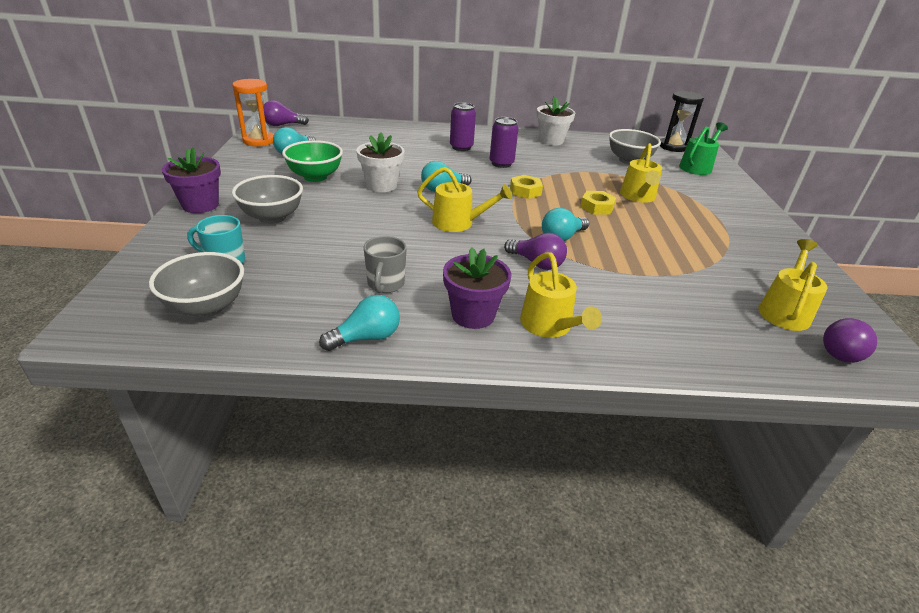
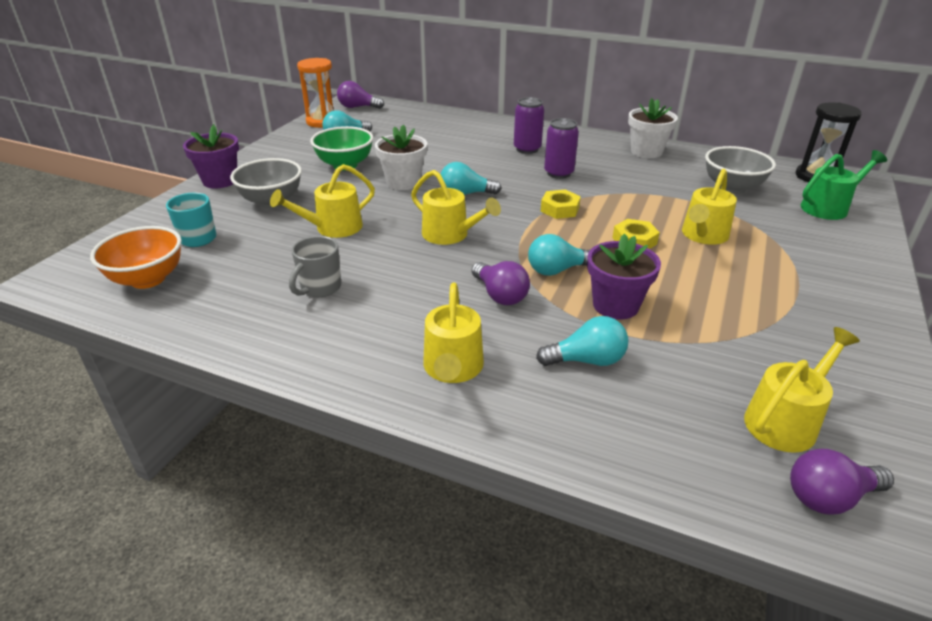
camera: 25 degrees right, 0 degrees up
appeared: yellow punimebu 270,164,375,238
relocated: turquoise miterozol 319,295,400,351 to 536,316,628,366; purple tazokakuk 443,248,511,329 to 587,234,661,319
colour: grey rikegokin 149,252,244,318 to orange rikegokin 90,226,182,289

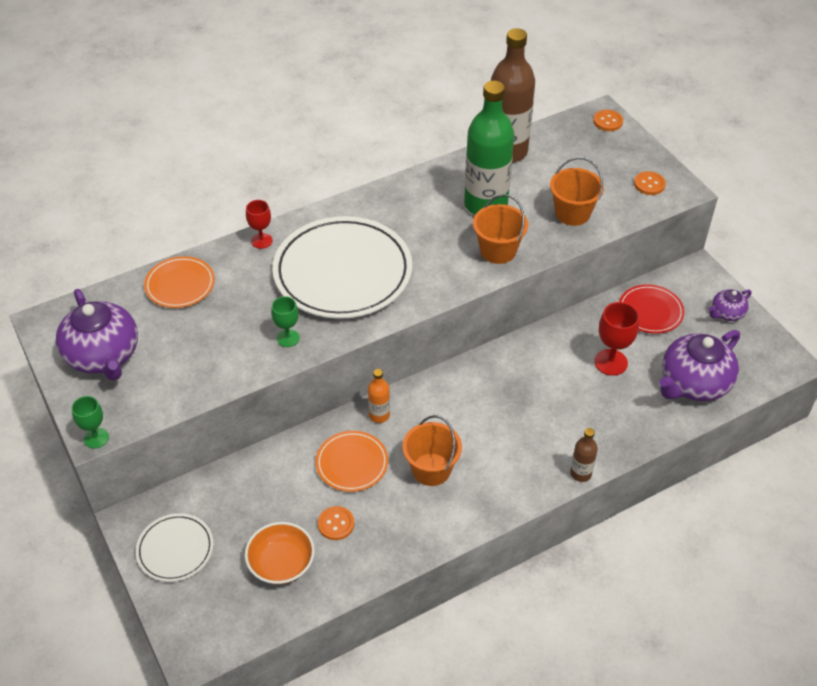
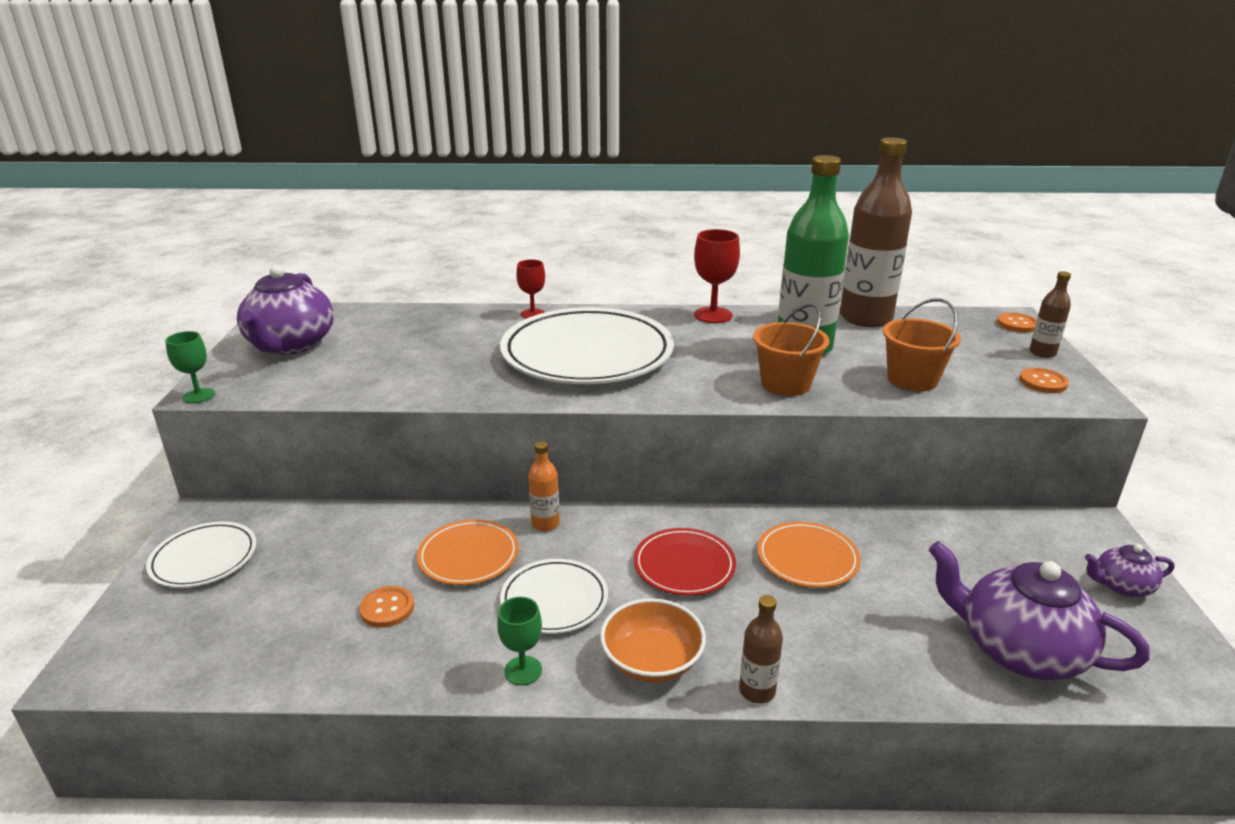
camera: 30 degrees right, 20 degrees down
appeared: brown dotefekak 1029,271,1071,358
relocated: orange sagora 144,256,215,308 to 757,521,861,588; orange rikegokin 245,522,315,584 to 600,598,706,683; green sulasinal 271,296,300,347 to 497,597,542,685; red sulasinal 594,302,639,376 to 694,229,740,323; red sagora 619,284,684,334 to 634,528,736,596
exchanged: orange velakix 402,415,462,486 to white sagora 500,559,608,634
spun: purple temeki 659,330,740,401 = 928,541,1150,680 45 degrees clockwise

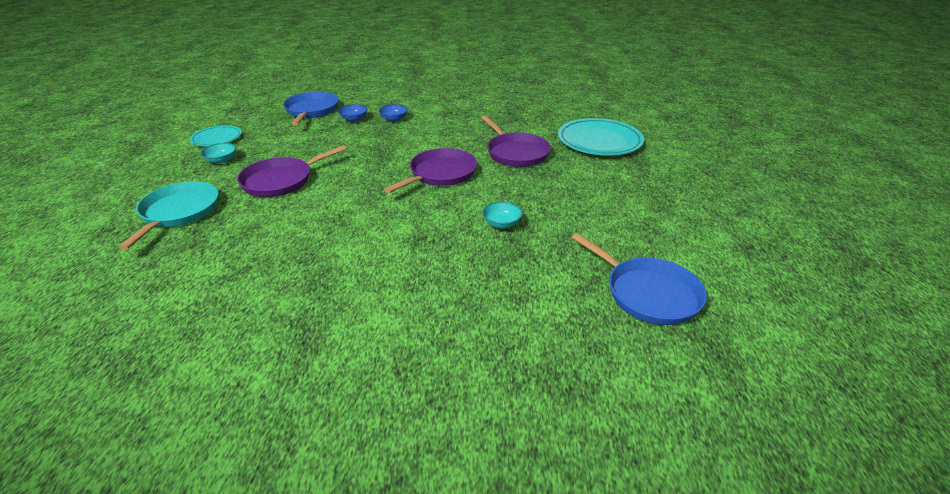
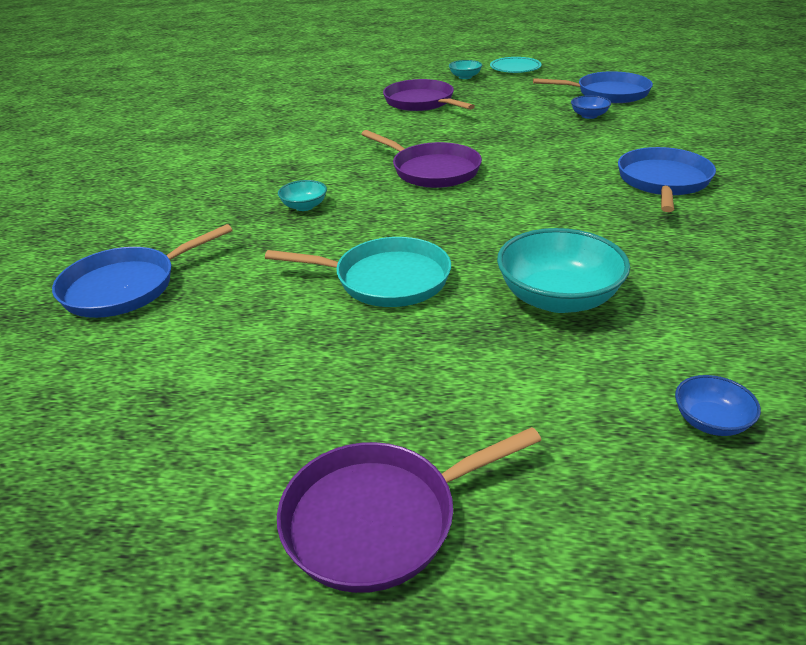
camera: 95 degrees right, 0 degrees up
appeared: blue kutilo 618,147,716,212
relocated: turquoise kutilo 119,181,219,250 to 265,237,451,307; blue rikegokin 379,104,408,122 to 675,375,761,436; purple kutilo 481,115,551,167 to 277,427,541,593
exchanged: turquoise sagora 558,118,644,156 to turquoise rikegokin 497,228,630,313

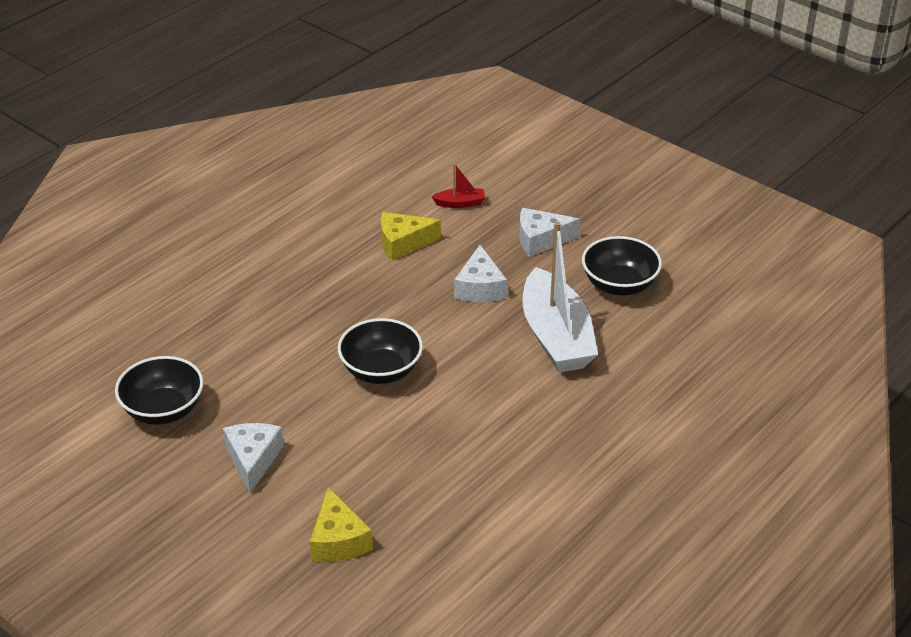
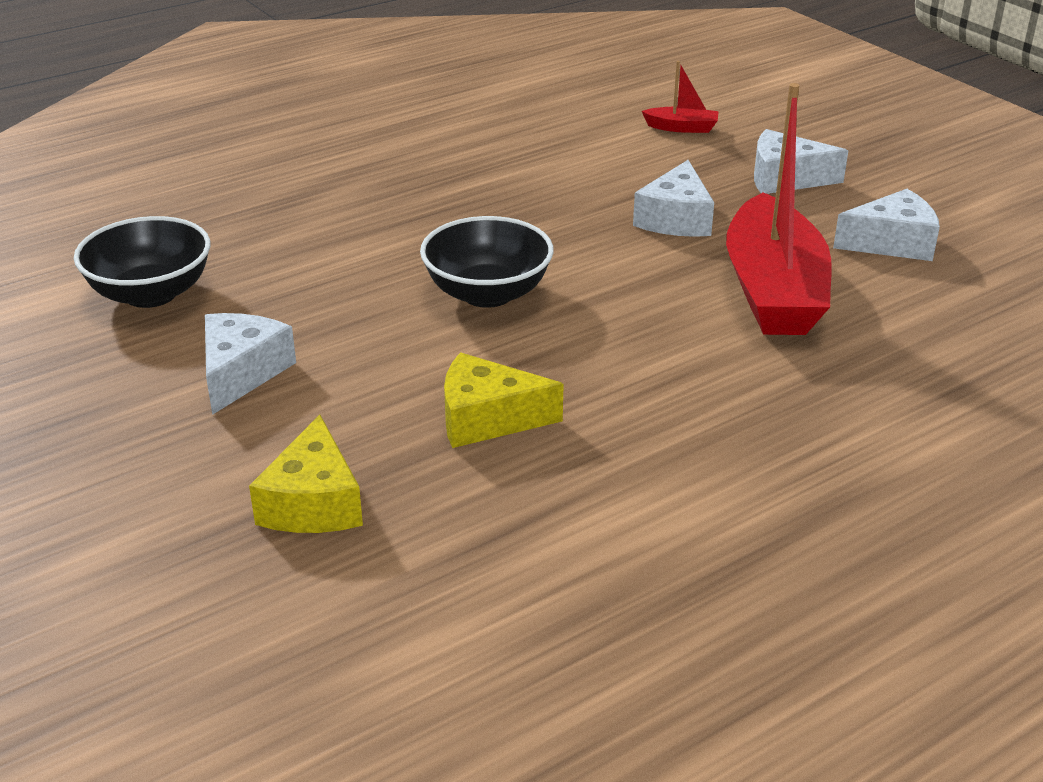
camera: 15 degrees right, 5 degrees down
relocated: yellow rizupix 381,212,441,261 to 444,353,564,448
exchanged: black rikegokin 582,236,662,296 to white rizupix 833,189,940,261
colour: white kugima 523,221,598,372 to red kugima 726,83,832,335

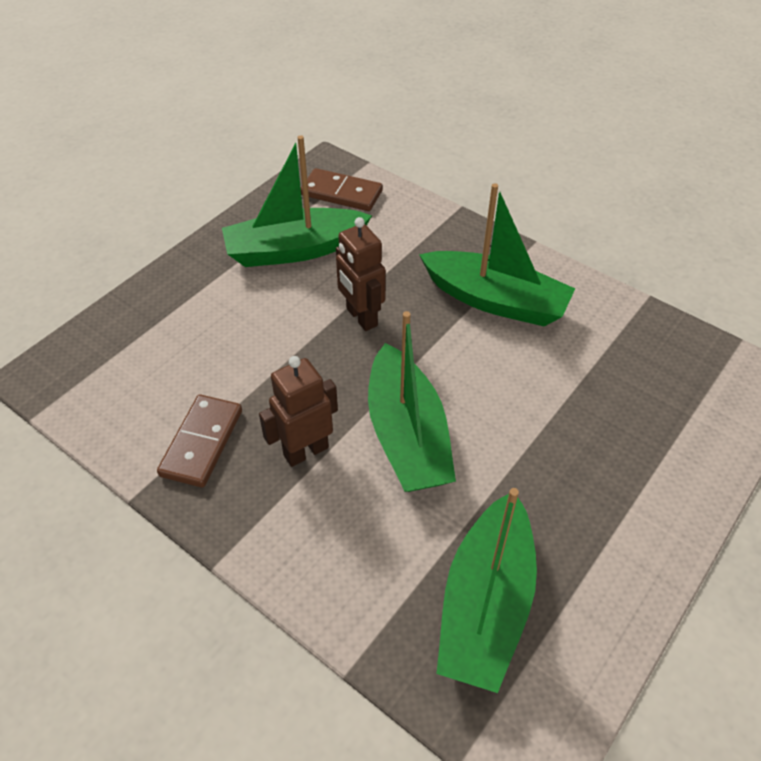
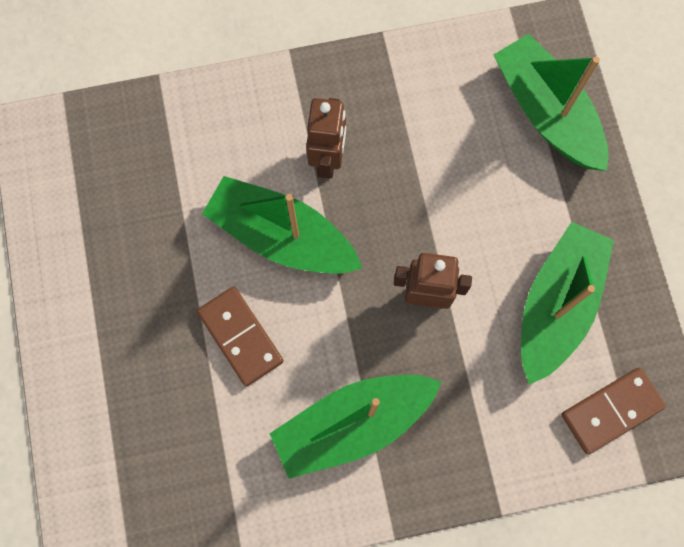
camera: 130 degrees right, 25 degrees up
relocated: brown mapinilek 157,395,242,487 to 197,287,284,386; green kugima 436,488,537,693 to 493,34,609,171

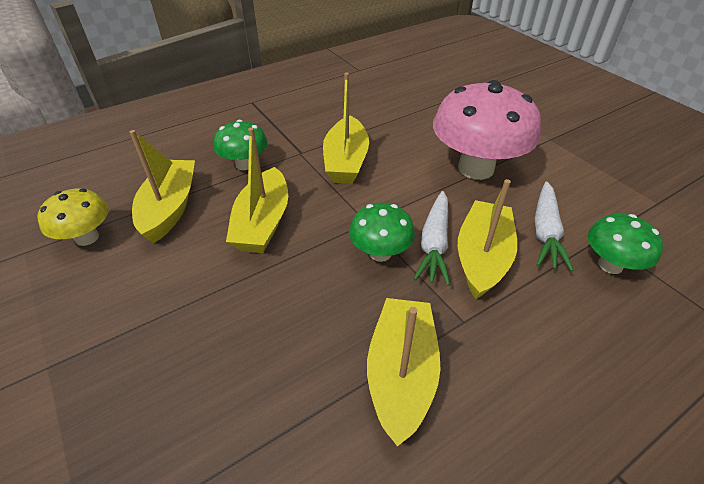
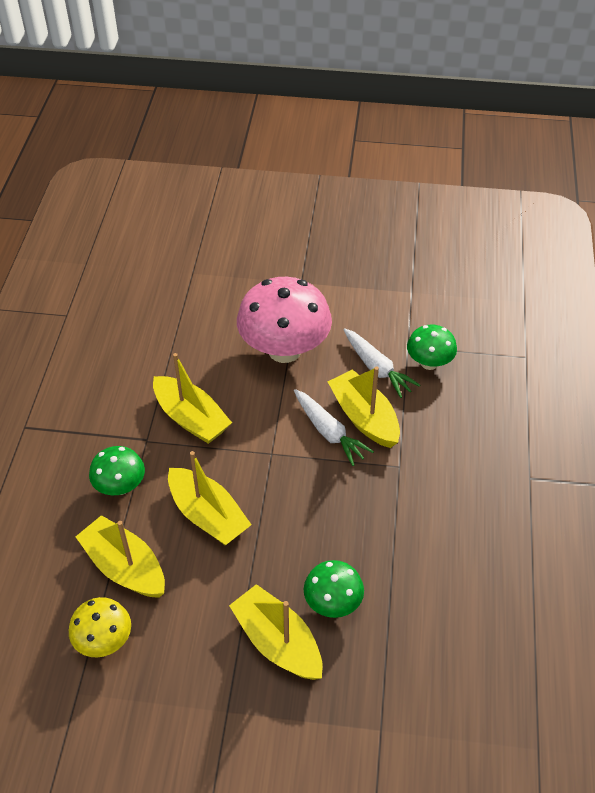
camera: 50 degrees left, 5 degrees up
relocated: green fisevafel 349,203,415,262 to 304,560,364,618; yellow kugima 367,298,441,447 to 229,584,323,680

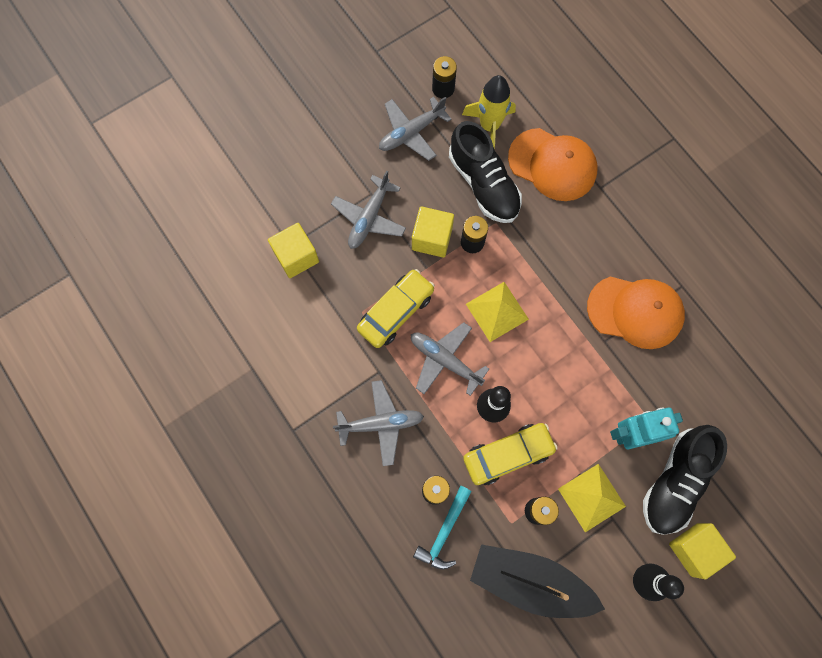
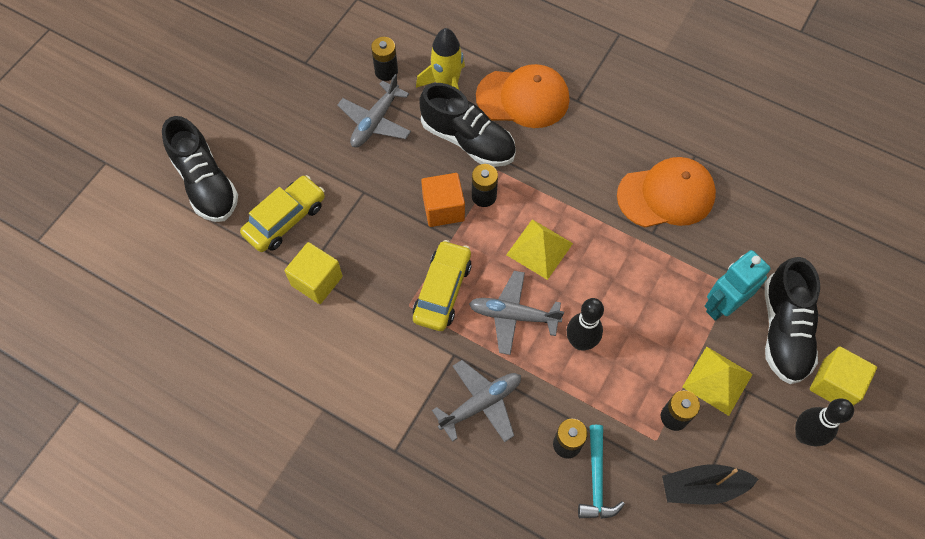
camera: 25 degrees left, 10 degrees down
missing: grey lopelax 331,170,406,249
appeared: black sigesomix 162,116,238,222
relocated: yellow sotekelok 463,423,558,485 to 240,175,325,252
colour: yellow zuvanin 412,206,454,258 to orange zuvanin 421,173,465,227
size: black kugima 470,544,605,618 = 662,464,758,505 x0.66

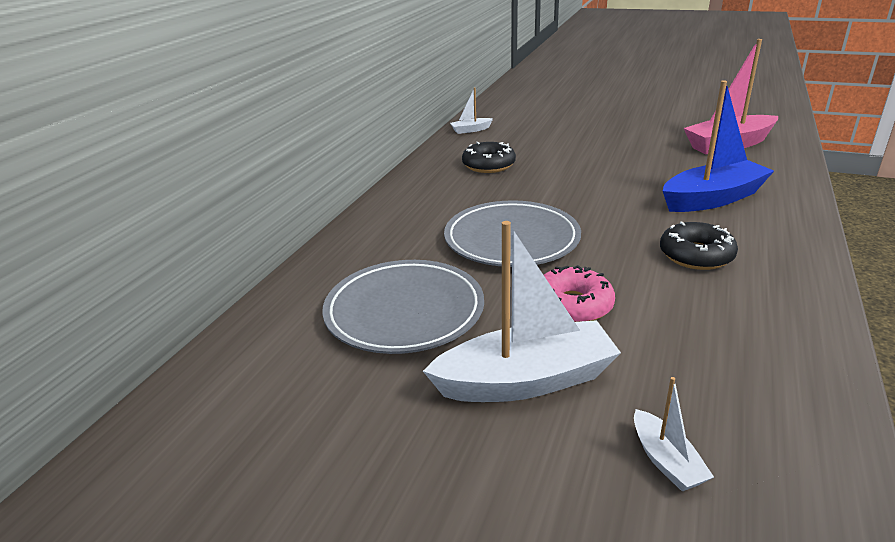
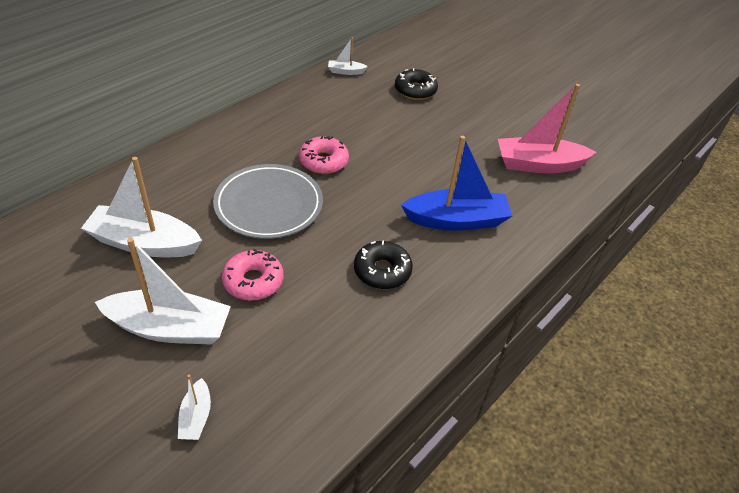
camera: 15 degrees right, 15 degrees up
appeared: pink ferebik 299,136,349,174
relocated: black ferebik 462,142,516,173 to 395,68,438,100
exchanged: grey sagora 322,260,484,354 to white kugima 81,157,202,257

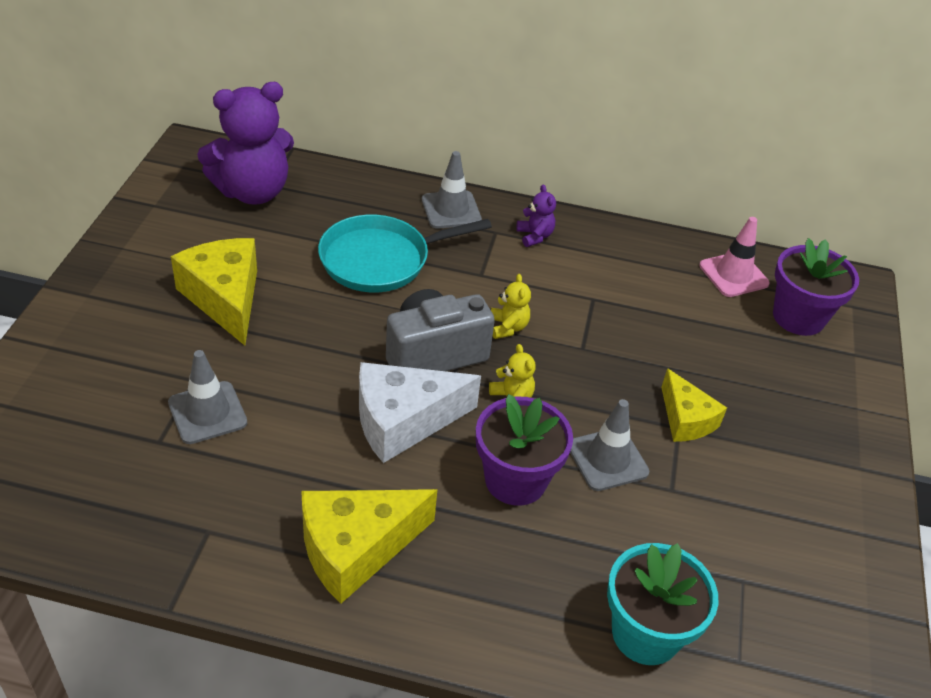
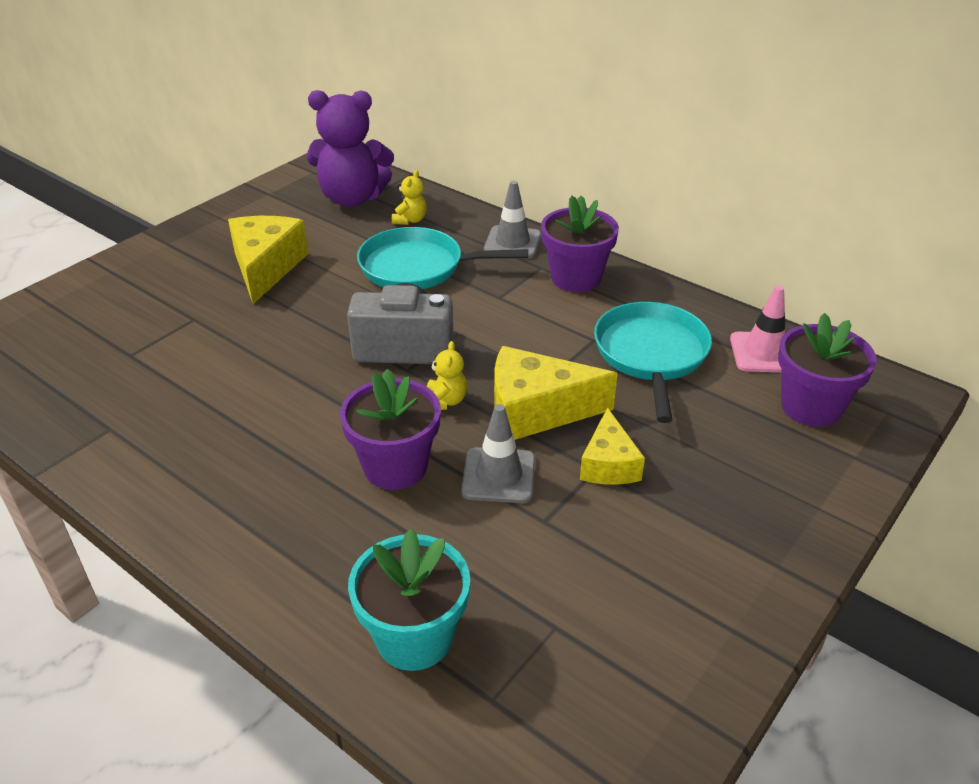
camera: 30 degrees right, 5 degrees down
missing: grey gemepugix 168,350,247,444; white rizupix 359,362,481,463
appeared: turquoise kutilo 594,302,712,423
relocated: yellow rizupix 301,489,437,604 to 494,346,618,440; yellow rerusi 491,274,531,339 to 392,170,427,225
exchanged: purple rerusi 516,184,556,247 to purple tazokakuk 541,196,619,292

